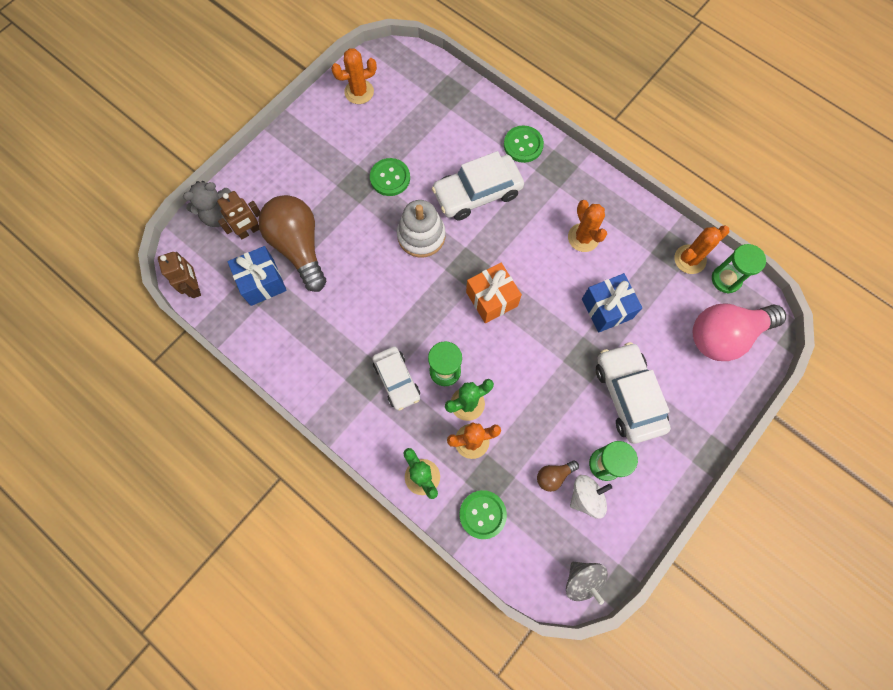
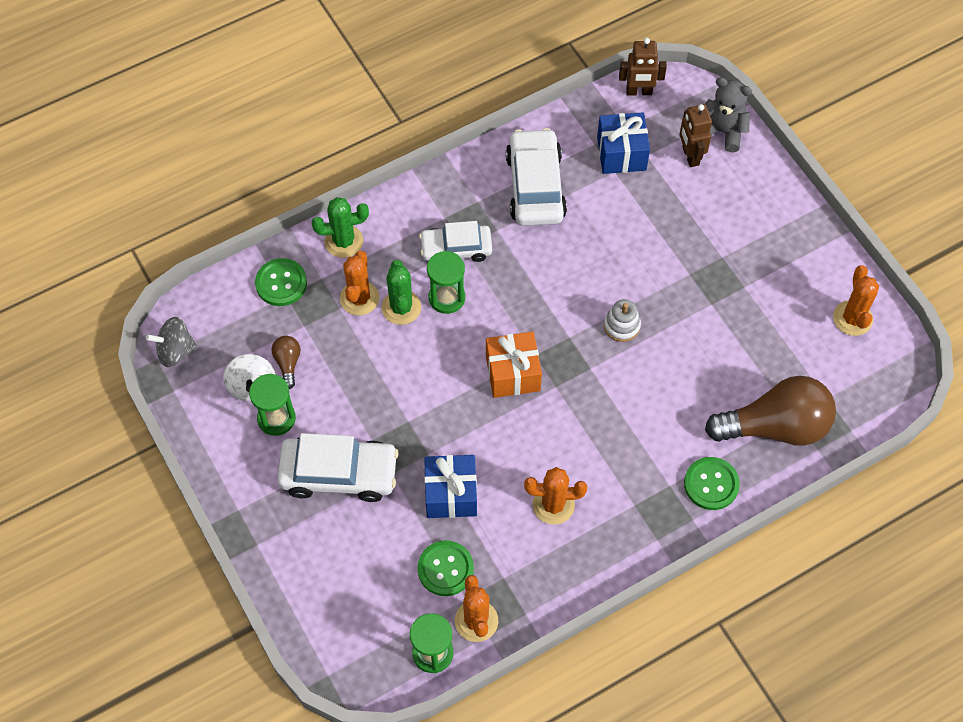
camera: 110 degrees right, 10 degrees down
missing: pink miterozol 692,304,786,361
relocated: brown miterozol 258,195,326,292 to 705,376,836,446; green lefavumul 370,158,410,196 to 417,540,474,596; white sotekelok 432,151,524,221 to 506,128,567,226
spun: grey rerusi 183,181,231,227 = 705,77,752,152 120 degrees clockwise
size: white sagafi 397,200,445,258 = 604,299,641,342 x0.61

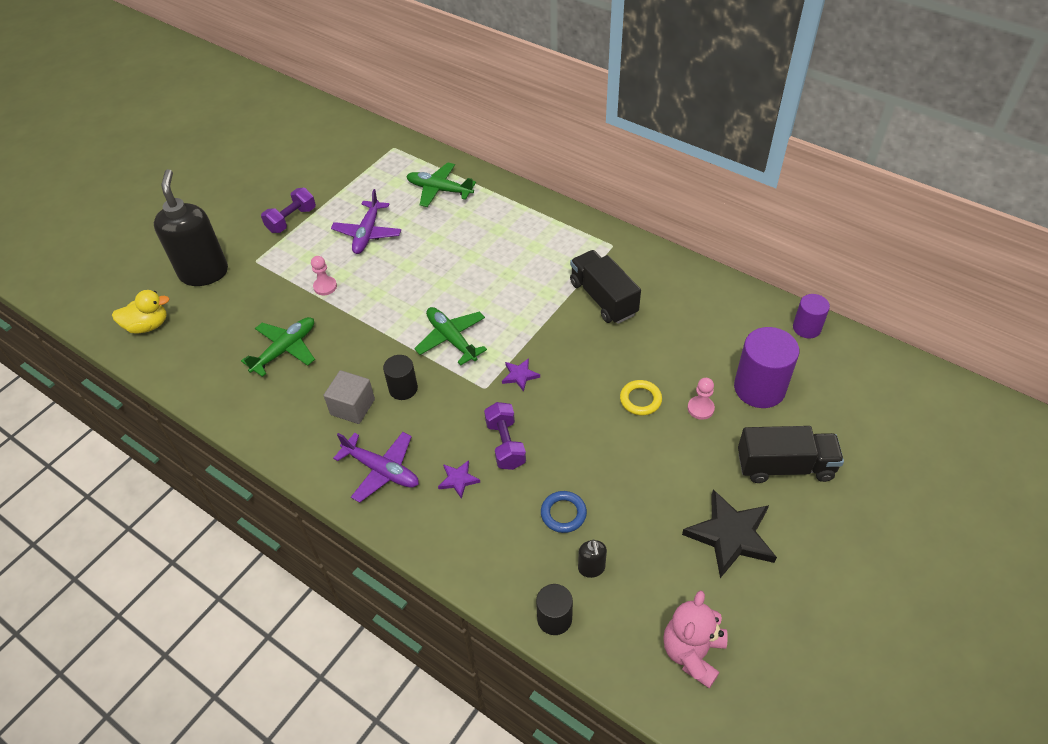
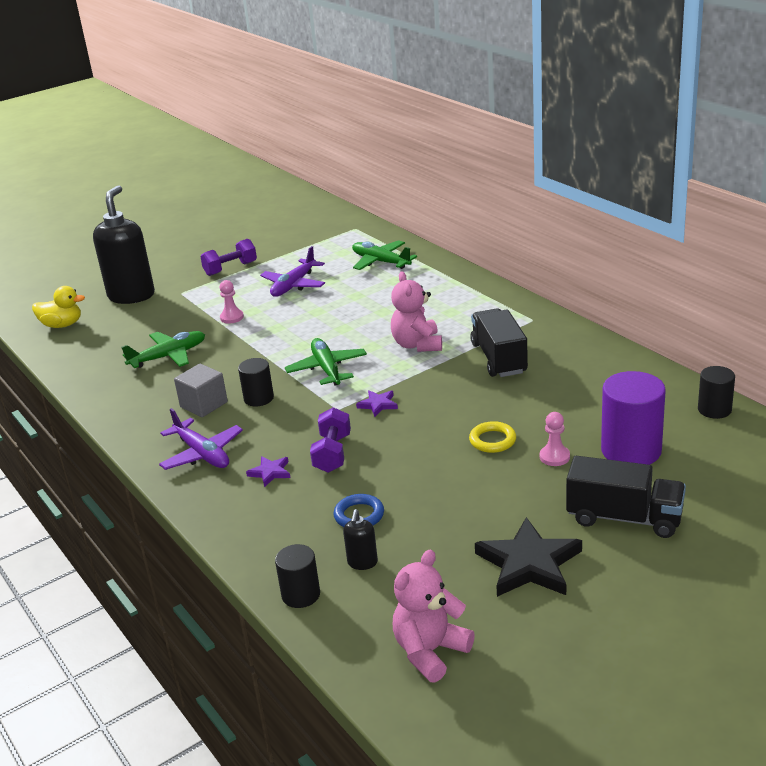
camera: 20 degrees right, 20 degrees down
appeared: pink rerusi 391,272,442,352
colour: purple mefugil 793,294,830,338 to black mefugil 698,366,735,419

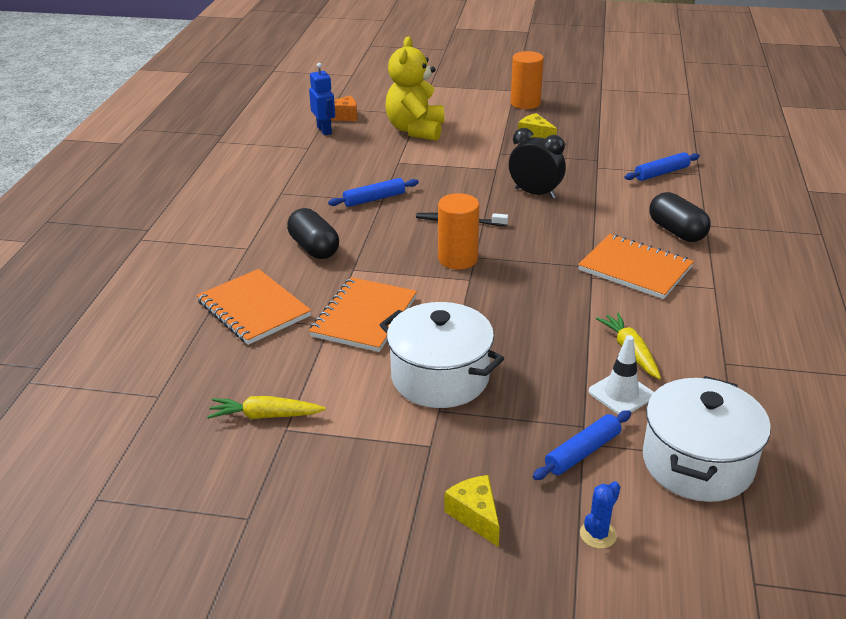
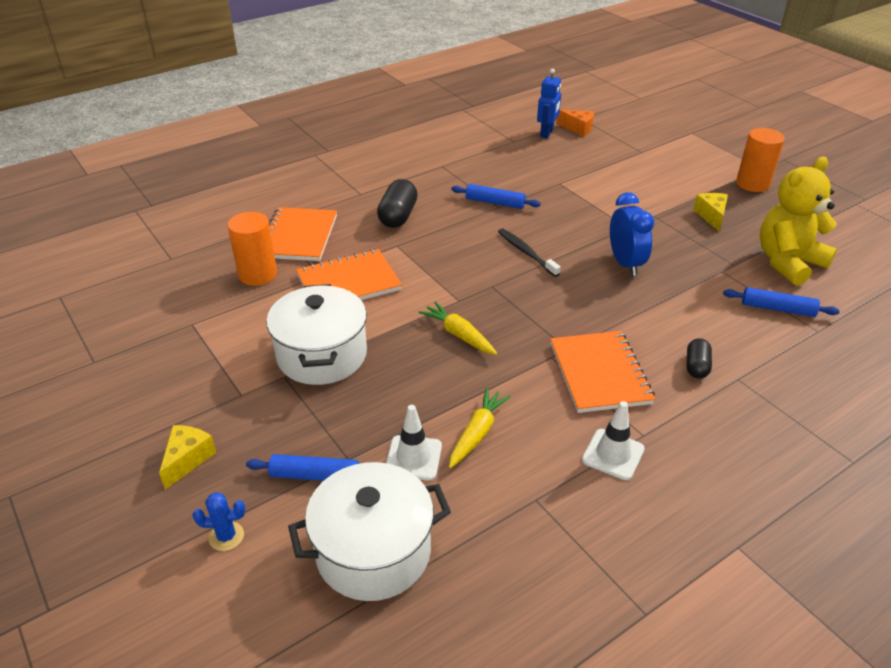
camera: 45 degrees right, 5 degrees up
appeared: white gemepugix 582,401,645,480
relocated: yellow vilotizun 207,396,326,419 to 419,301,497,355; yellow rerusi 385,37,444,141 to 760,157,837,286; orange mefugil 438,193,479,269 to 228,212,277,286
colour: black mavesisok 509,128,566,199 to blue mavesisok 610,192,654,276
size: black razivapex 649,192,710,242 = 687,338,712,379 x0.60

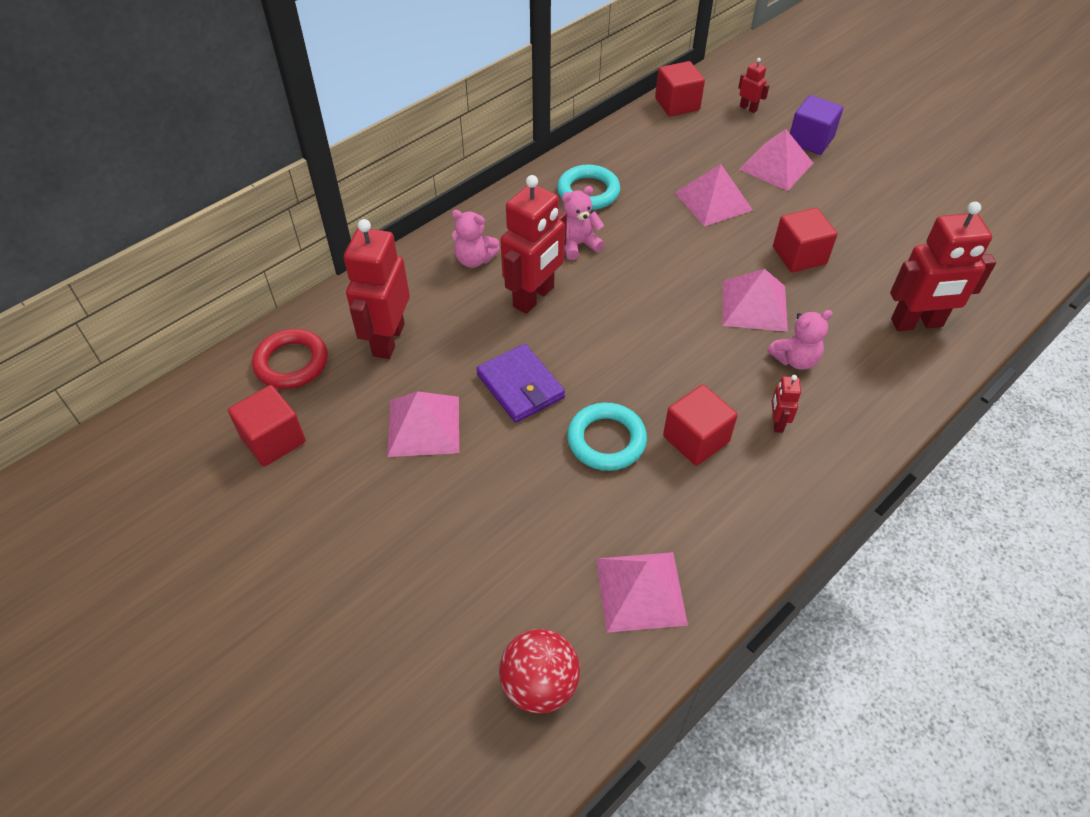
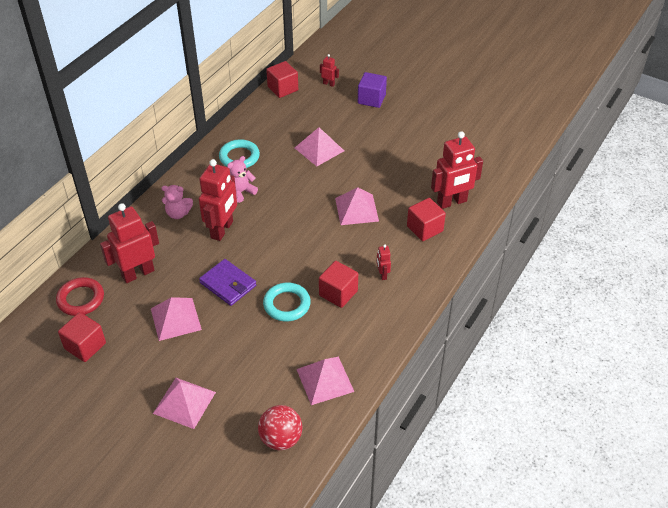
camera: 15 degrees left, 5 degrees down
missing: pink rerusi 767,310,832,370
relocated: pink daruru 739,129,813,191 to 153,378,216,429; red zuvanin 773,208,838,272 to 407,198,446,241
spun: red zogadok 344,219,410,359 = 100,203,159,283 60 degrees clockwise

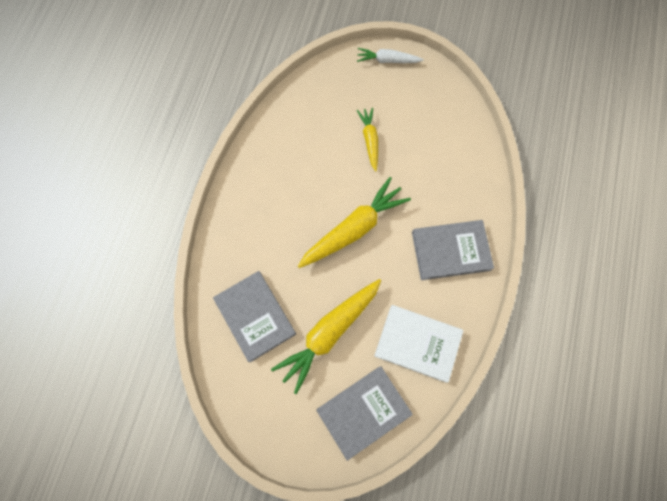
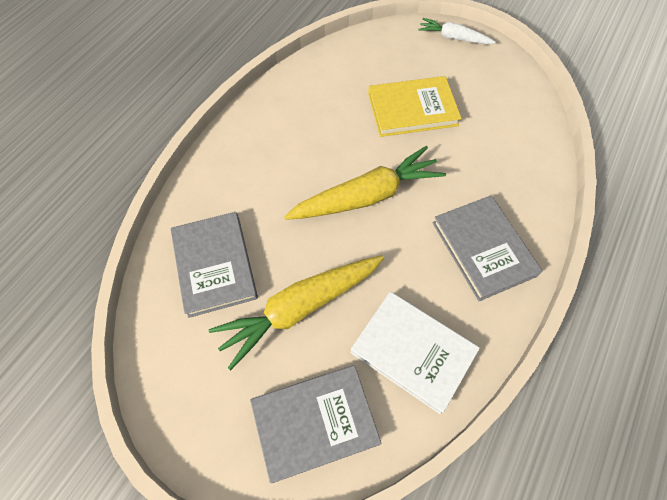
camera: 15 degrees right, 10 degrees down
exchanged: yellow vilotizun 356,108,378,172 to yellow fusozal 368,76,462,137
spun: grey fusozal 412,220,494,280 = 433,195,543,301 60 degrees clockwise

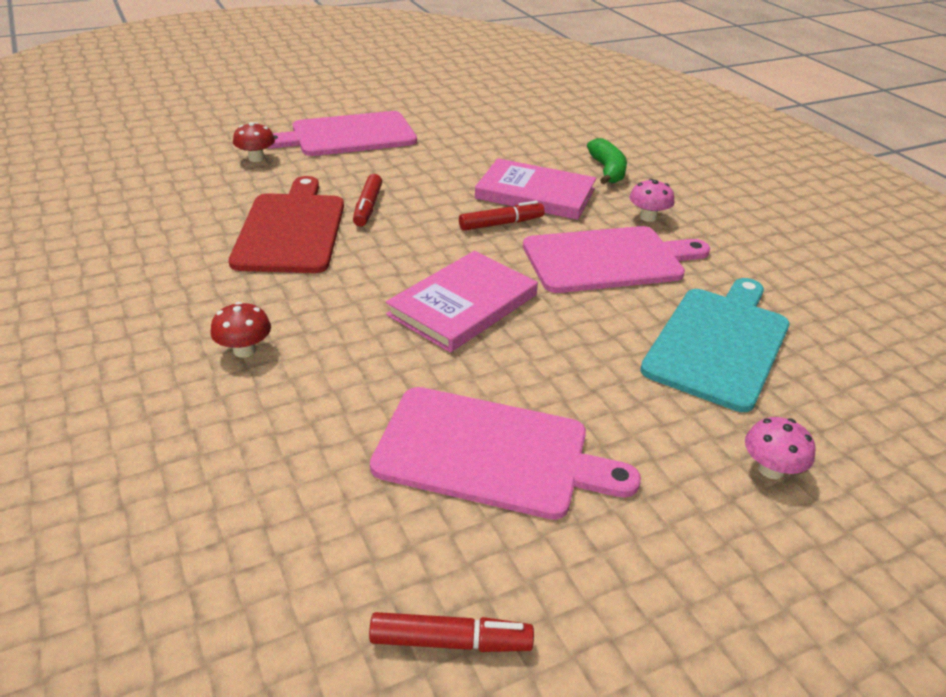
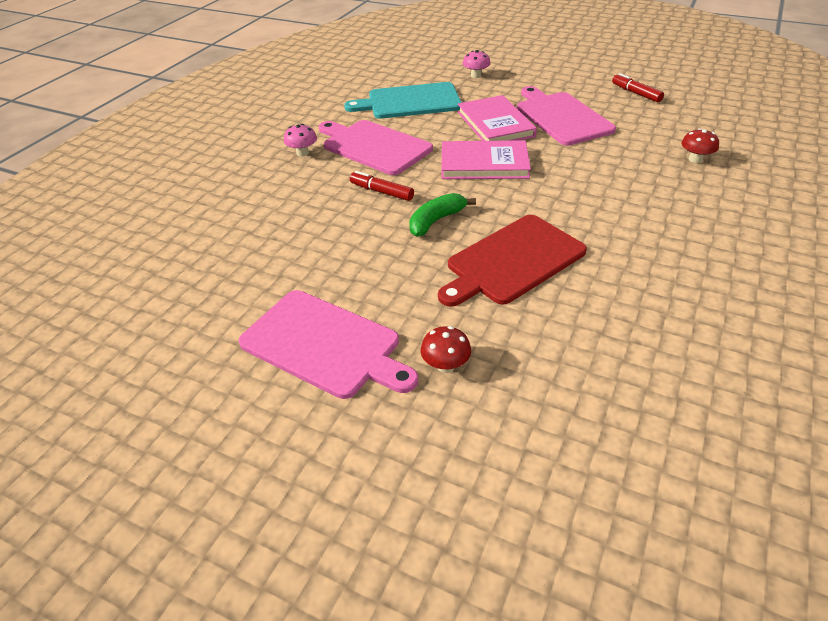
camera: 125 degrees left, 5 degrees up
missing: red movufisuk 353,174,382,227
relocated: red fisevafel 210,302,271,358 to 681,128,719,163; pink fusozal 475,158,596,220 to 458,95,537,141; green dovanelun 587,138,627,184 to 409,193,476,237

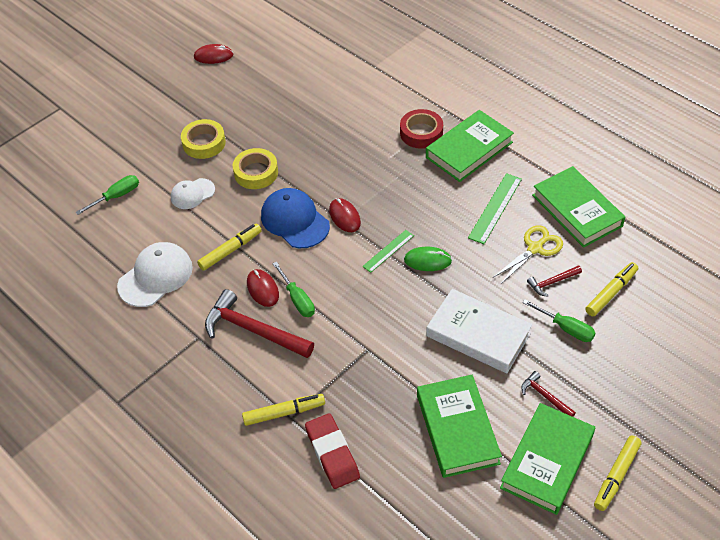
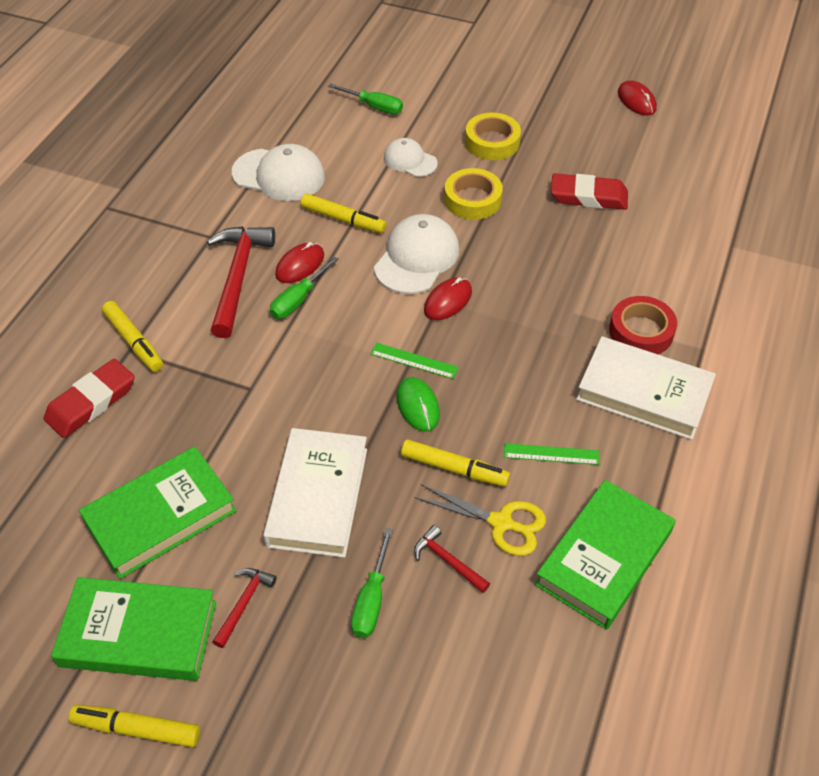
camera: 65 degrees right, 0 degrees up
appeared: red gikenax 551,173,628,210
relocated: yellow movufisuk 585,262,638,316 to 401,439,510,487
colour: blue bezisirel 261,188,330,248 to white bezisirel 374,214,459,294; green fusozal 426,110,514,182 to white fusozal 576,336,716,440
size: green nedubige 468,173,522,244 = 504,443,599,465 x0.65

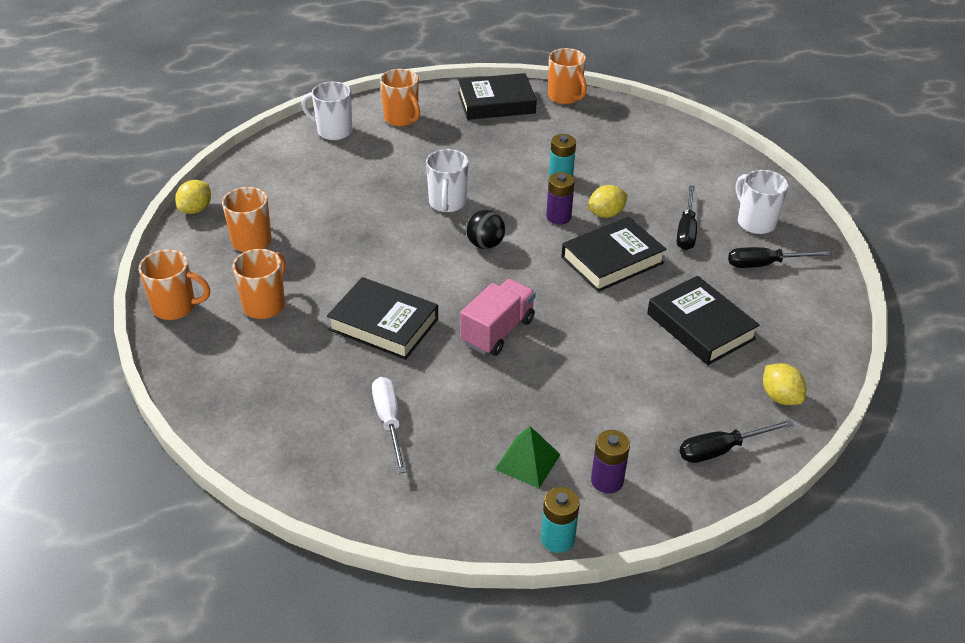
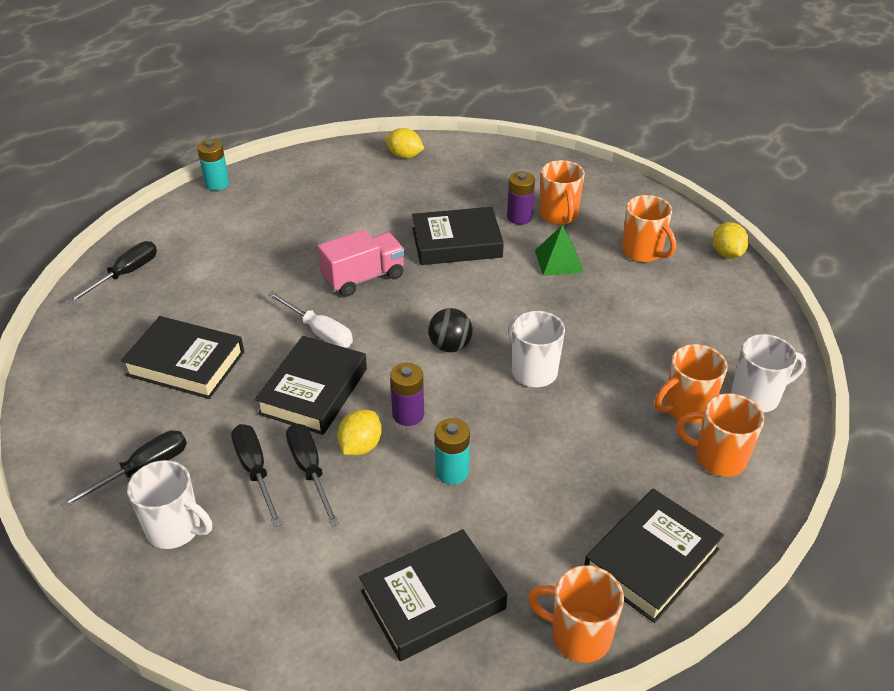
camera: 145 degrees right, 0 degrees up
appeared: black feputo 286,423,339,526; black fusozal 359,529,507,661
relocated: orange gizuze 139,250,210,320 to 655,344,728,424; white feputo 372,377,406,473 to 268,291,353,348; green daruru 495,426,561,489 to 535,225,584,276; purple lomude 591,430,630,494 to 507,171,535,225; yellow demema 763,363,806,405 to 385,128,424,159
spun: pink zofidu 460,279,536,356 = 318,230,405,297 120 degrees counterclockwise

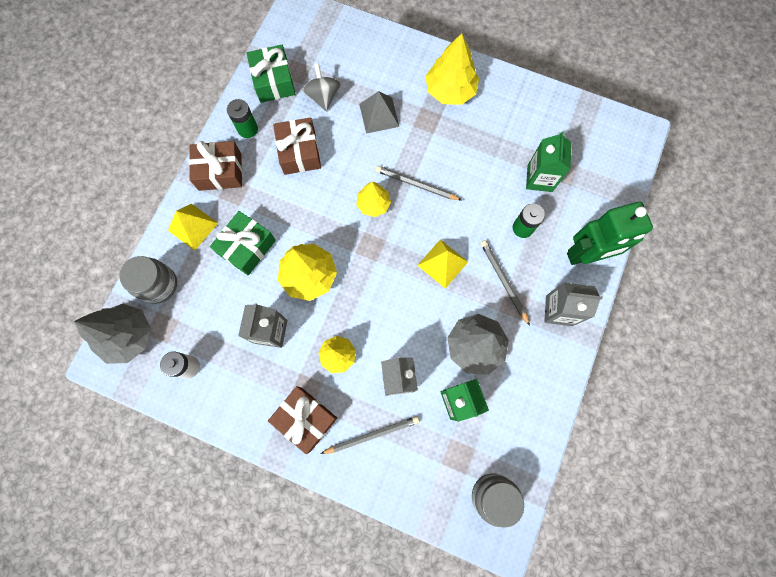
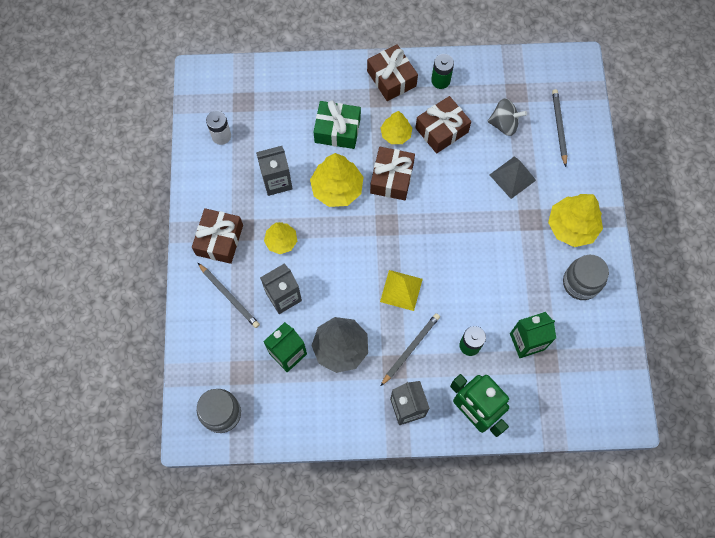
camera: 65 degrees right, 5 degrees down
missing: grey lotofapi 74,304,151,364; yellow daruru 168,204,218,250; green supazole 247,45,295,103
appeared: brown supazole 370,147,415,200
relocated: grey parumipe 119,256,177,304 to 563,255,609,300; yellow lotofapi 356,182,391,217 to 381,111,412,144; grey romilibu 376,166,462,200 to 552,89,567,167
spun: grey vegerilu 302,63,340,111 = 488,98,527,136 45 degrees clockwise

